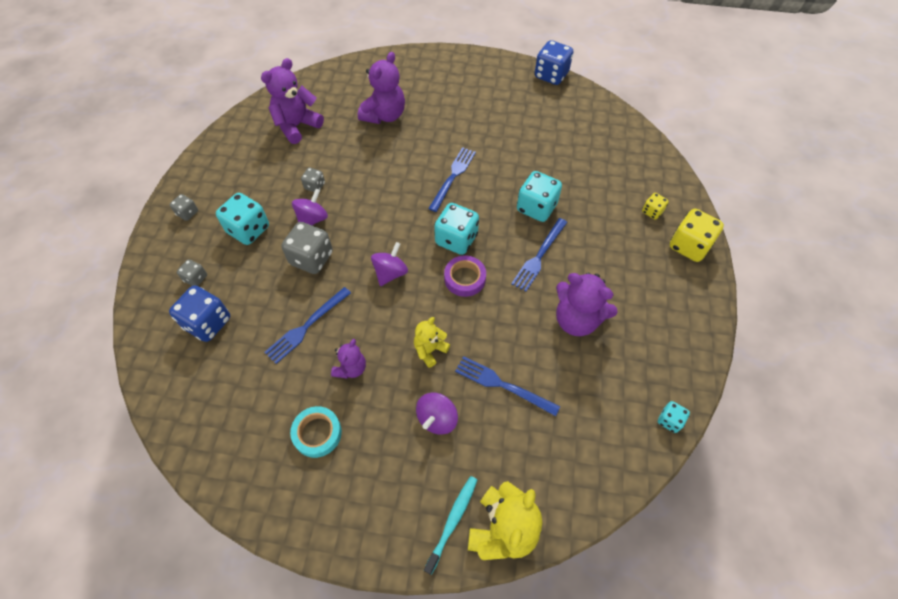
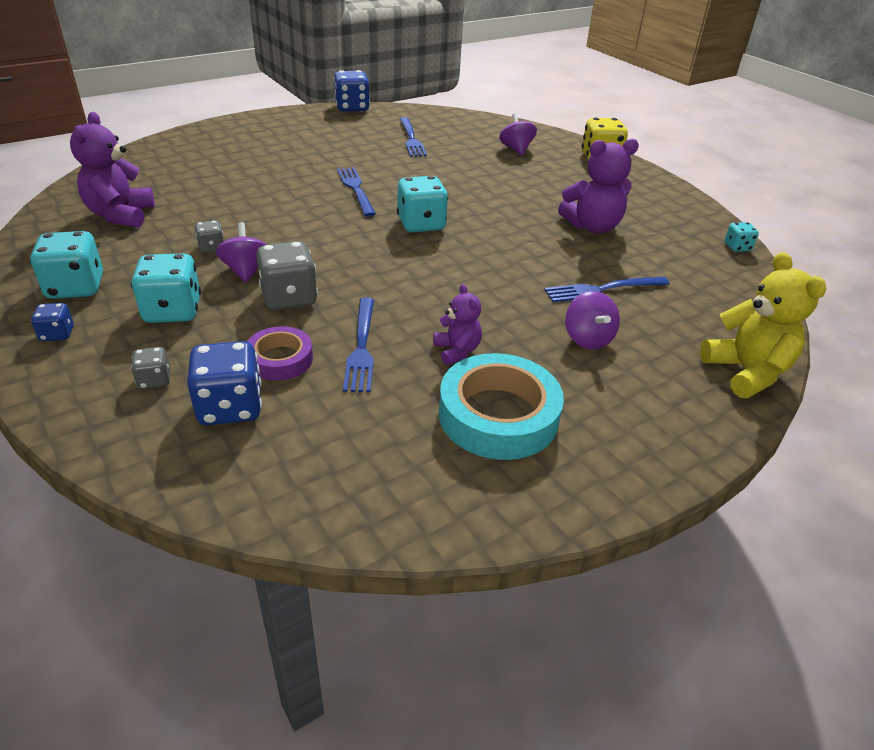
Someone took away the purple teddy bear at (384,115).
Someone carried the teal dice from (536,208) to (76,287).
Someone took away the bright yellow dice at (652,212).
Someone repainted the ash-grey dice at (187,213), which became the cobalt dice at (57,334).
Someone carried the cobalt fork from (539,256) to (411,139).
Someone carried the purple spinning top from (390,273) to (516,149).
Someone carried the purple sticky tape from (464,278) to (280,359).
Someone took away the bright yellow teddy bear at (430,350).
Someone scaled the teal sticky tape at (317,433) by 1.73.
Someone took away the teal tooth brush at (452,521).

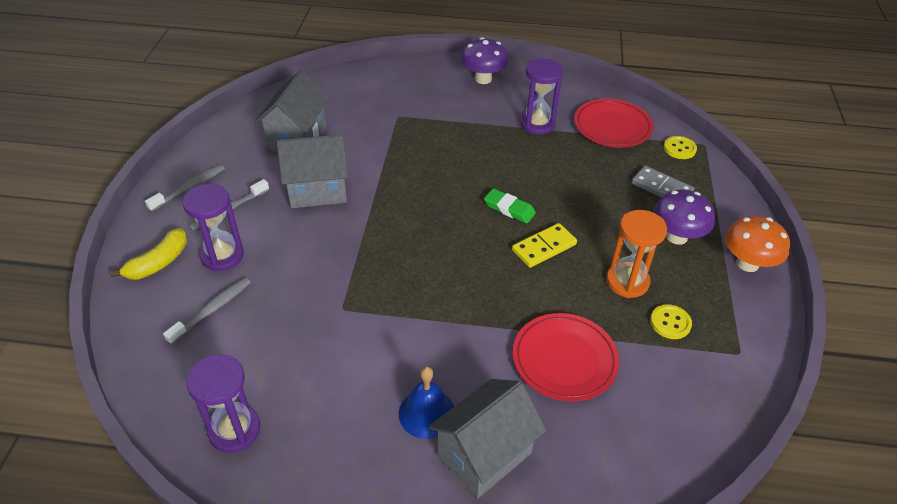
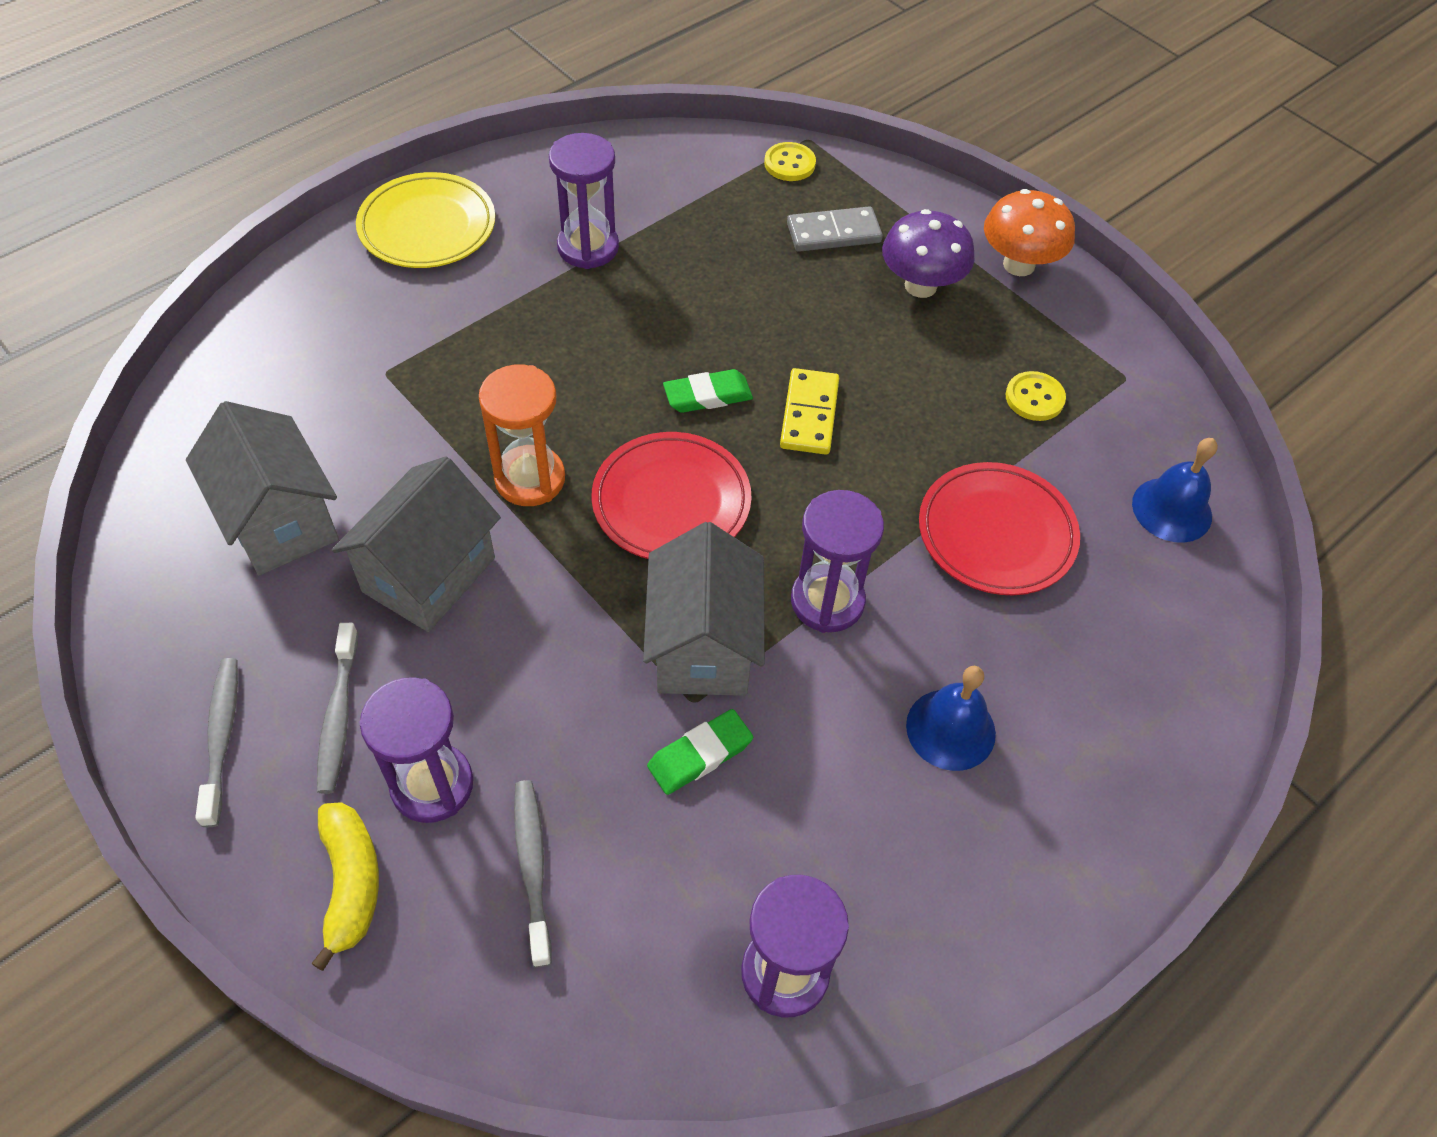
Someone swapped the purple mushroom at (483,79) for the bright yellow flat dish at (427,227).
Someone carried the scarlet flat dish from (612,127) to (671,502).
Someone carried the orange-coloured hourglass from (627,282) to (530,479).
Someone carried the ash-grey house from (484,454) to (703,646).
Someone put down the cobalt hand bell at (1172,509).
Someone put down the purple hourglass at (827,601).
Someone put down the green pencil eraser at (700,755).

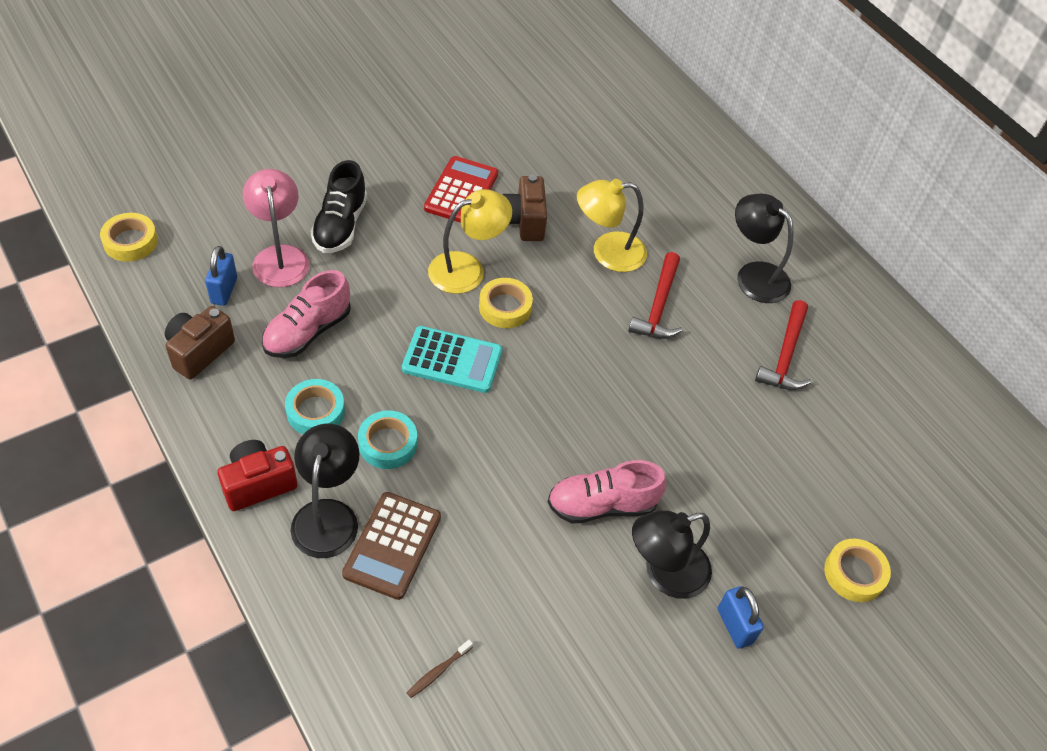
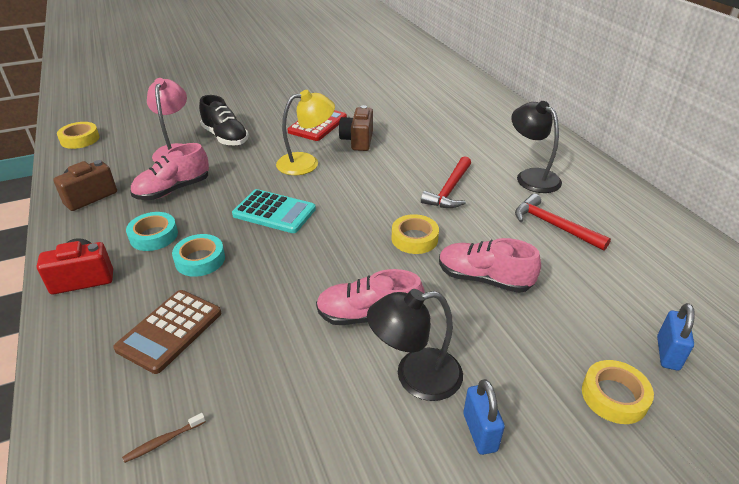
Someone rotated the jet-black sneaker at (340,225) by 60 degrees counterclockwise.
Someone took away the bright yellow lamp at (607,252).
Someone carried the cobalt lock from (224,290) to (667,353).
Someone carried the bright yellow sticky tape from (505,307) to (414,238).
Someone rotated the scarlet claw hammer at (785,355) by 105 degrees clockwise.
Someone took away the jet-black lamp at (328,515).
Someone put down the rose-pink sneaker at (484,279).

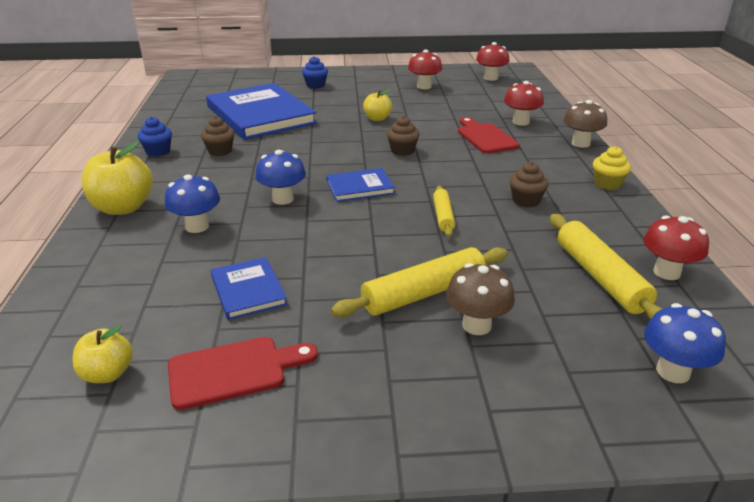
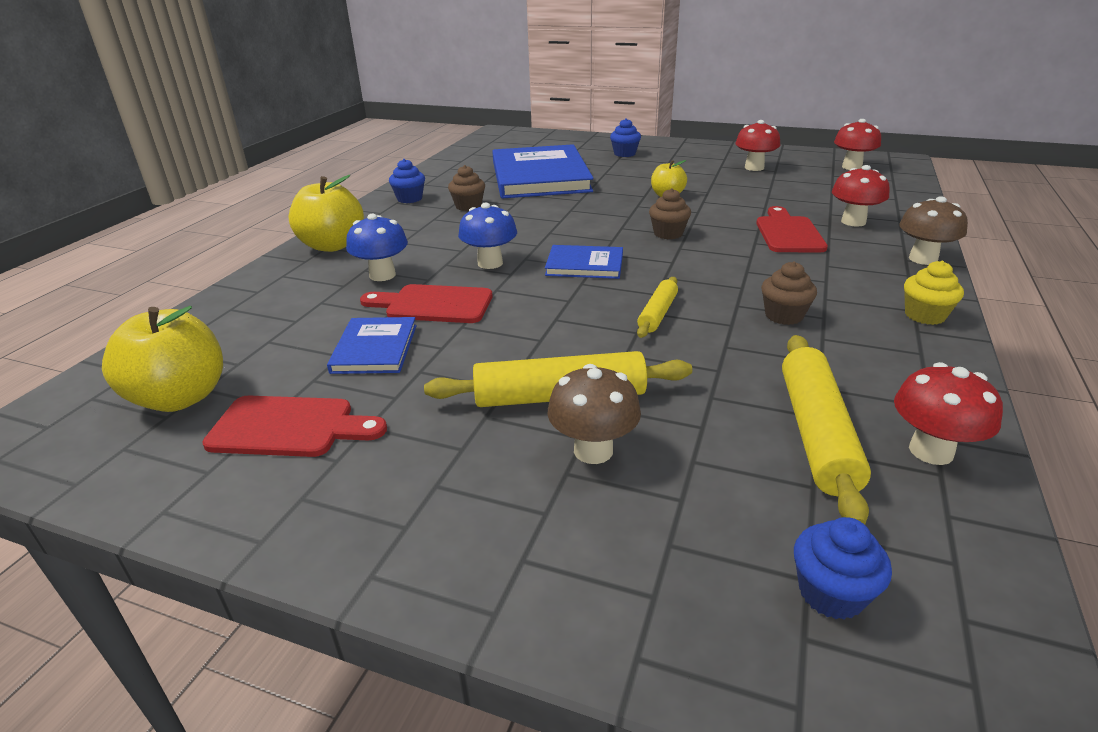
Someone swapped the cobalt mushroom at (672,371) for the cobalt cupcake at (831,593).
Someone scaled the bright yellow apple fruit at (108,374) by 1.72.
Someone put down the scarlet cutting board at (433,304).

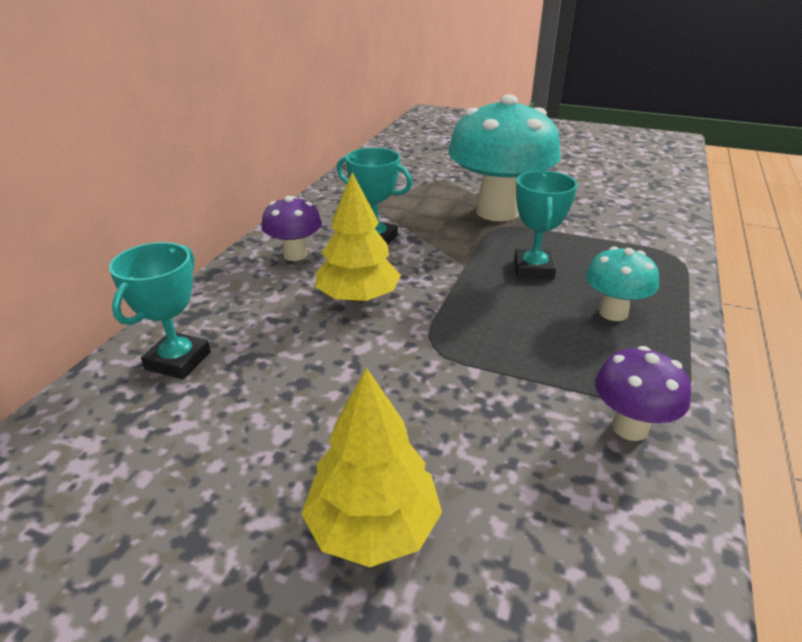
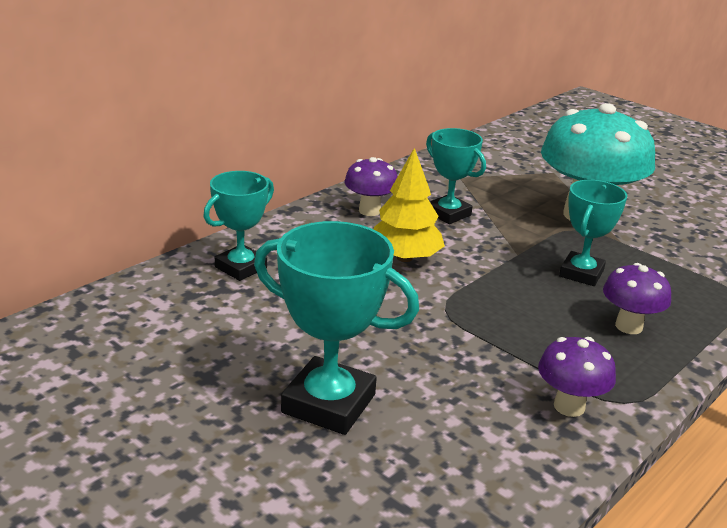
Someone repainted the teal mushroom at (613,313), which became the purple mushroom at (628,326).
Someone swapped the bright yellow toy tree at (373,527) for the teal trophy at (328,404).

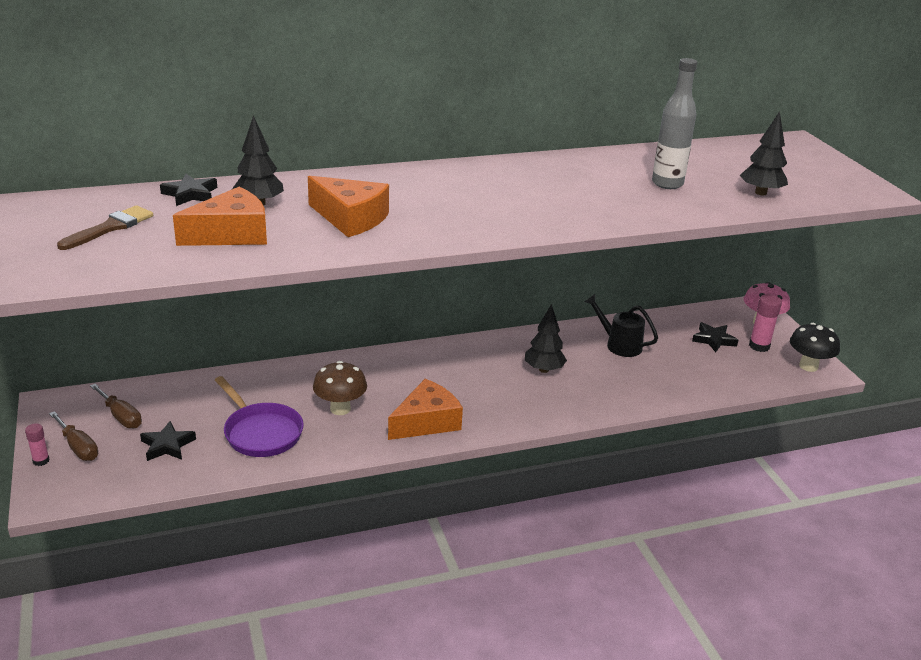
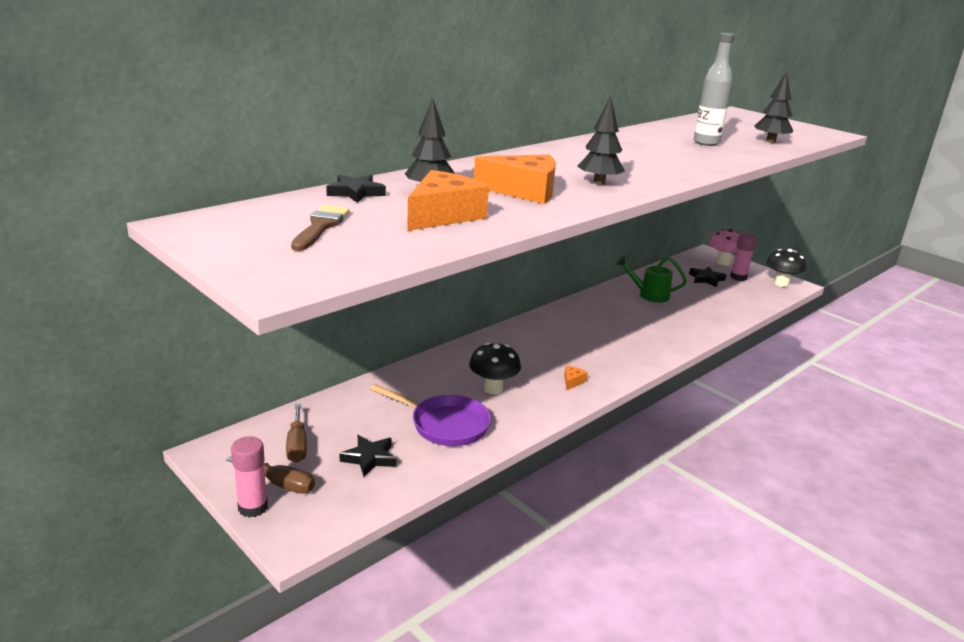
Someone repainted the jet-black watering can at (618,344), which became the green watering can at (649,295).
Someone carried the jet-black toy tree from (544,369) to (599,183).
Someone repainted the russet mushroom at (340,409), which became the jet-black mushroom at (493,389).
Someone scaled the orange-coloured piece of cheese at (426,422) by 0.42.
Someone rotated the russet flat screwdriver at (121,416) by 60 degrees clockwise.
Someone scaled the rose-pink stick of glue at (41,461) by 1.64.

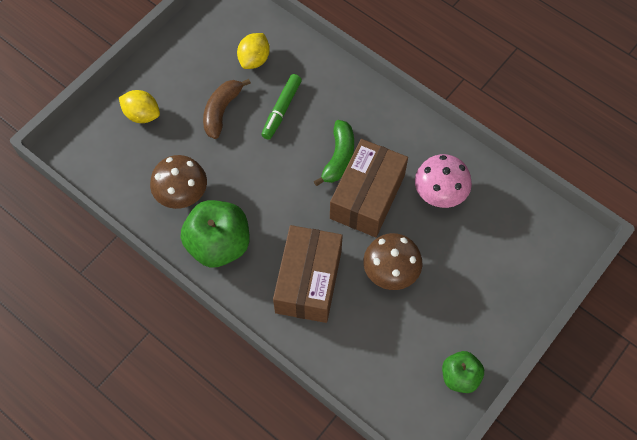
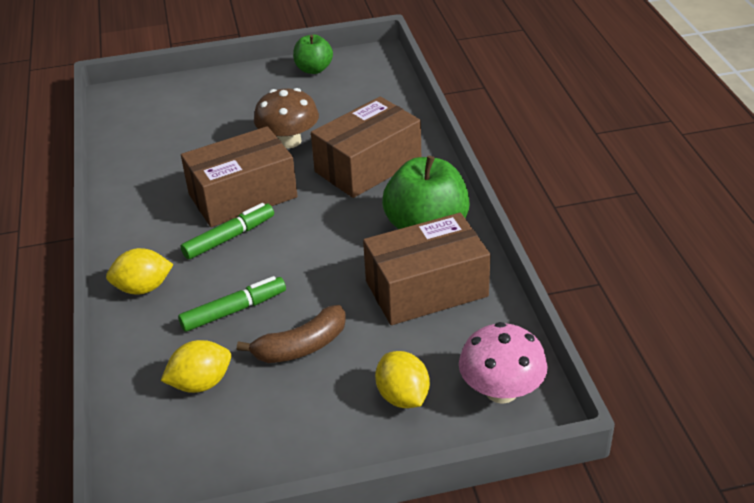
Someone swapped the green banana at (339,157) for the green felt pen at (229,237).
Someone carried the rose-pink mushroom from (440,193) to (501,390).
Someone swapped the russet mushroom at (182,193) for the russet package at (426,289).
Someone put down the bright yellow toy lemon at (143,288).

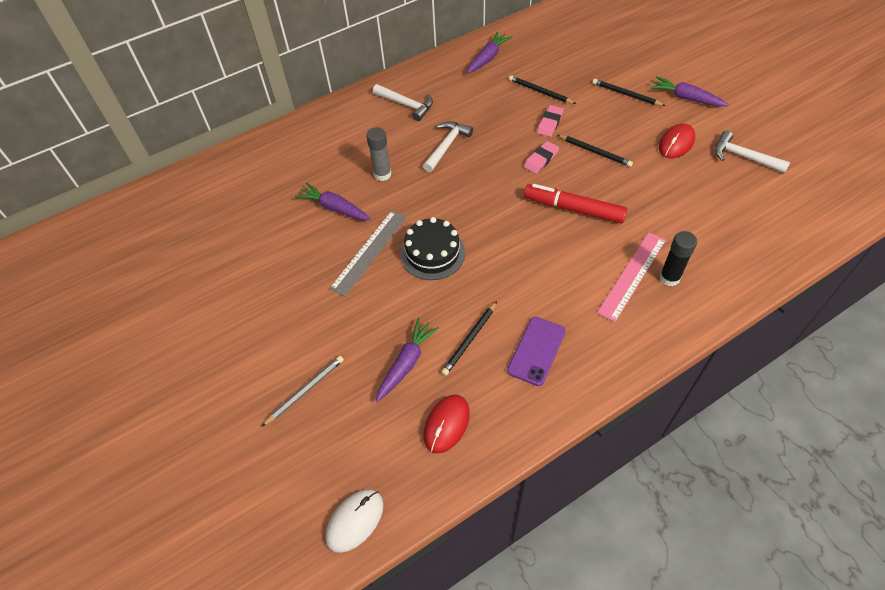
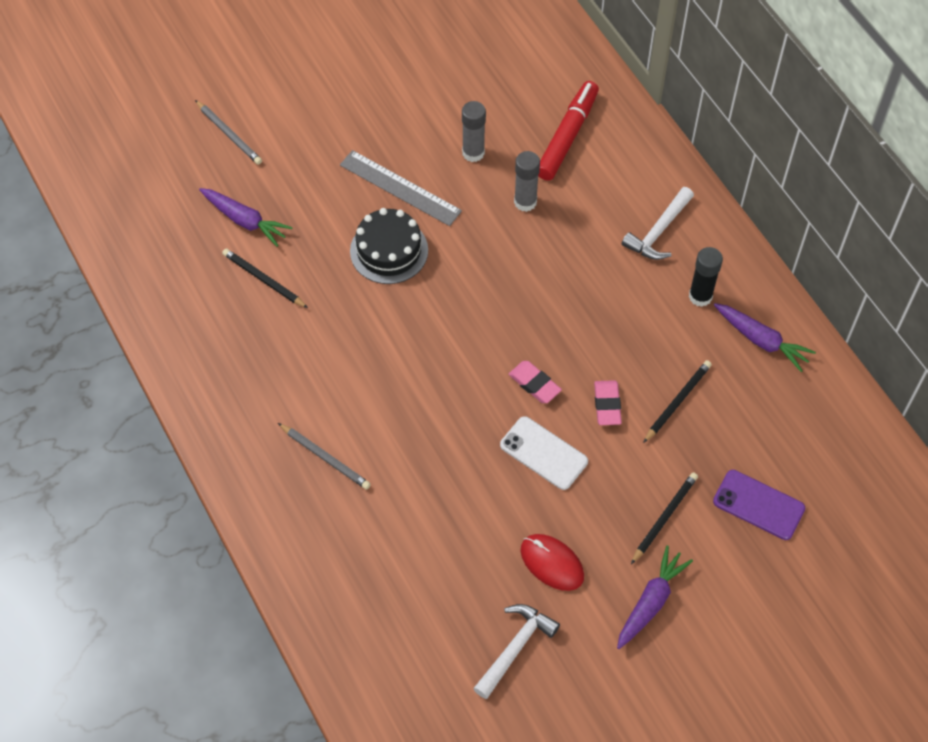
Someone rotated the rose-pink pencil eraser at (549,123) by 60 degrees clockwise.
Someone took away the pure white claw hammer at (447,146).
Someone swapped the jet-black wooden pencil at (595,152) for the pure white mobile phone at (543,453).
Someone swapped the purple toy carrot at (334,208) for the ash-grey stick of glue at (473,153).
Someone carried the scarlet felt pen from (573,209) to (567,136).
Someone carried the jet-black stick of glue from (669,278) to (700,296).
Someone swapped the rose-pink straightedge at (632,275) for the ash-grey wooden pencil at (325,457).
Someone carried the purple mobile phone from (536,351) to (758,505).
Someone took away the scarlet computer mouse at (446,424).
Someone took away the pure white computer mouse at (355,521).

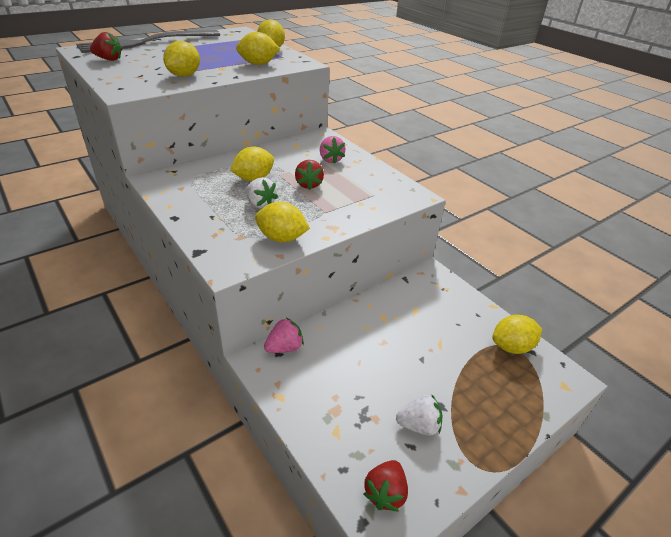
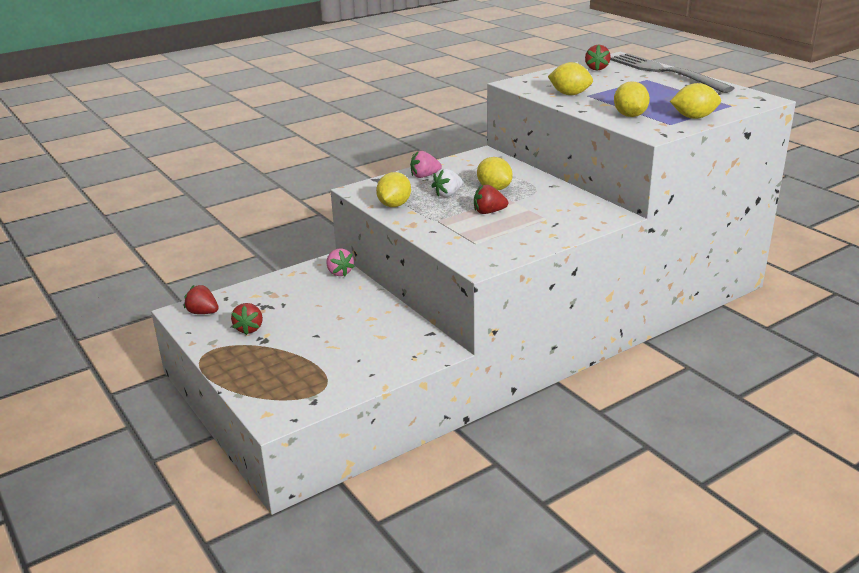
Someone carried the rose-pink strawberry from (331,159) to (424,176).
Someone took away the bright yellow toy lemon at (511,347).
Someone repainted the pure white strawberry at (418,425), which became the scarlet strawberry at (249,329).

